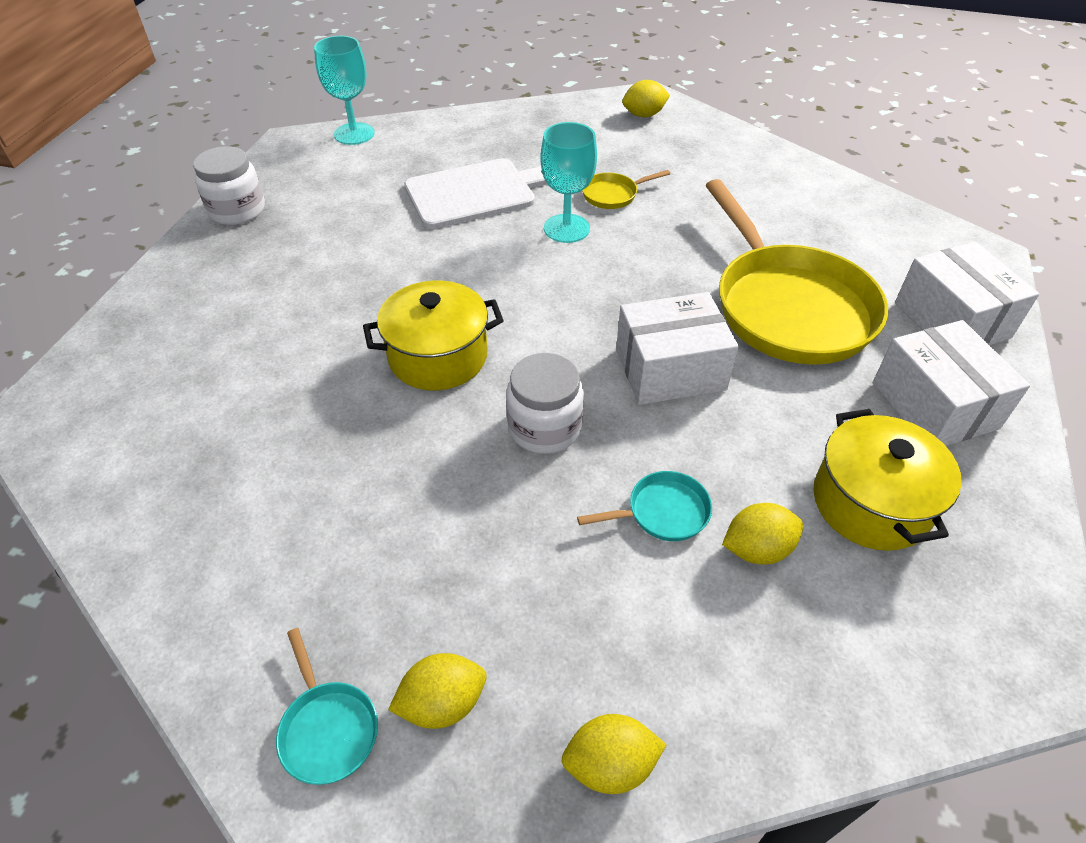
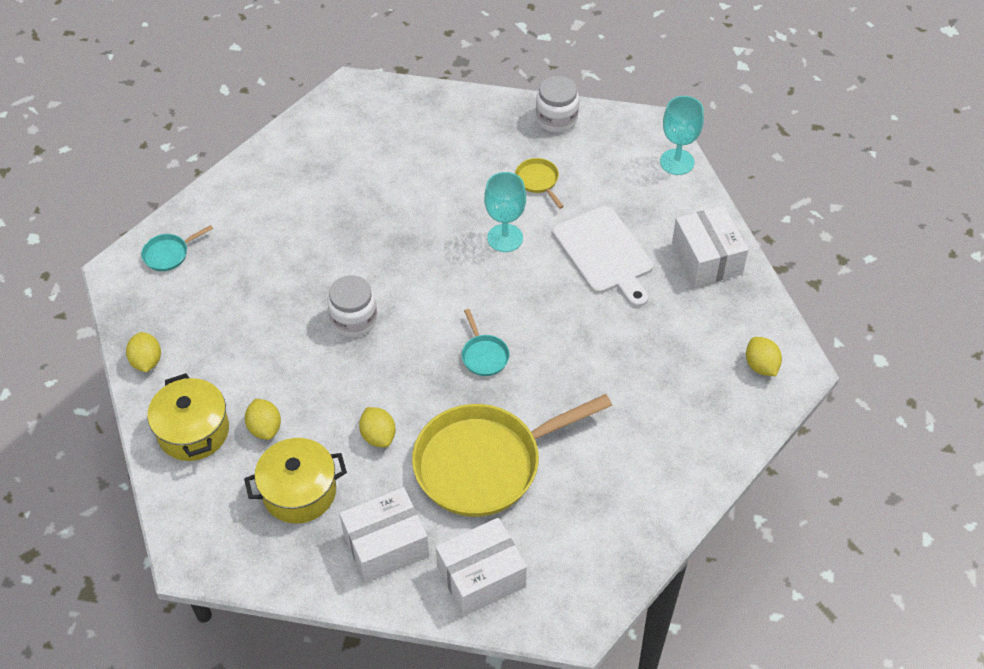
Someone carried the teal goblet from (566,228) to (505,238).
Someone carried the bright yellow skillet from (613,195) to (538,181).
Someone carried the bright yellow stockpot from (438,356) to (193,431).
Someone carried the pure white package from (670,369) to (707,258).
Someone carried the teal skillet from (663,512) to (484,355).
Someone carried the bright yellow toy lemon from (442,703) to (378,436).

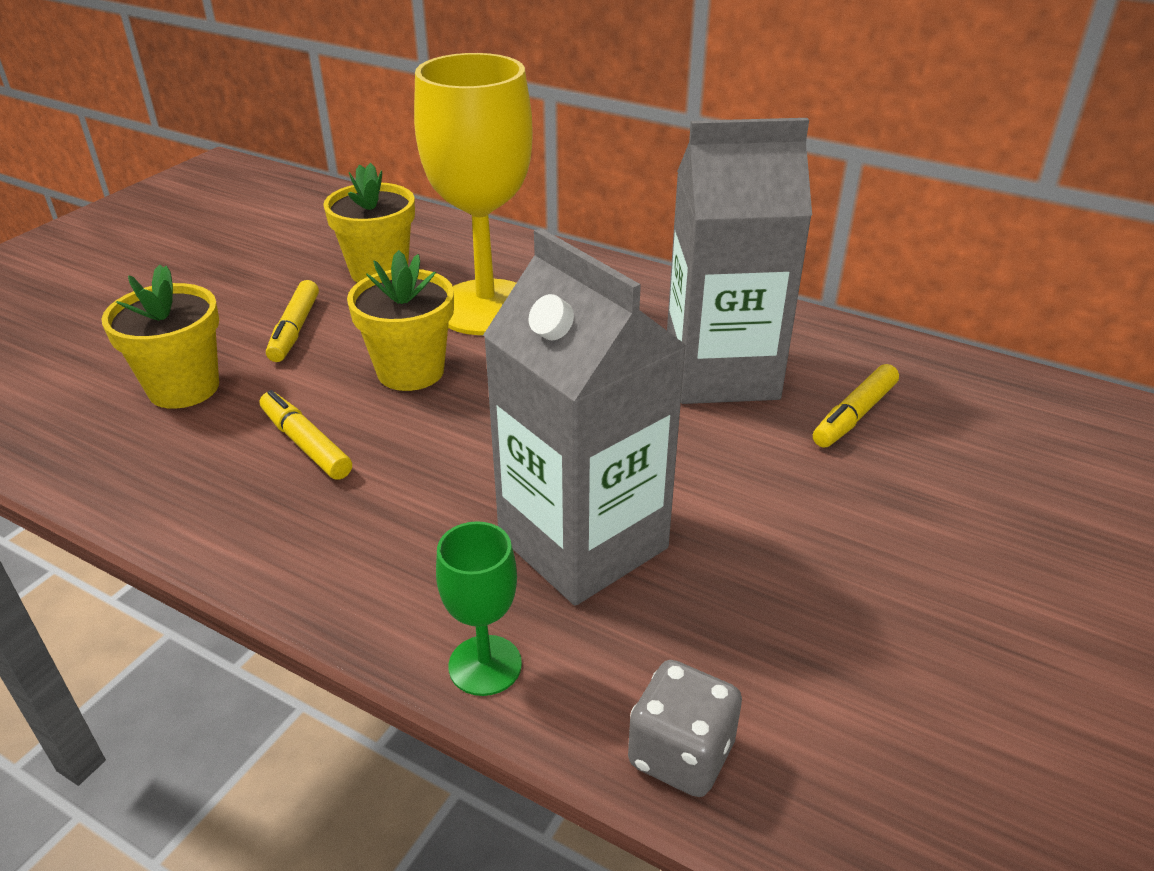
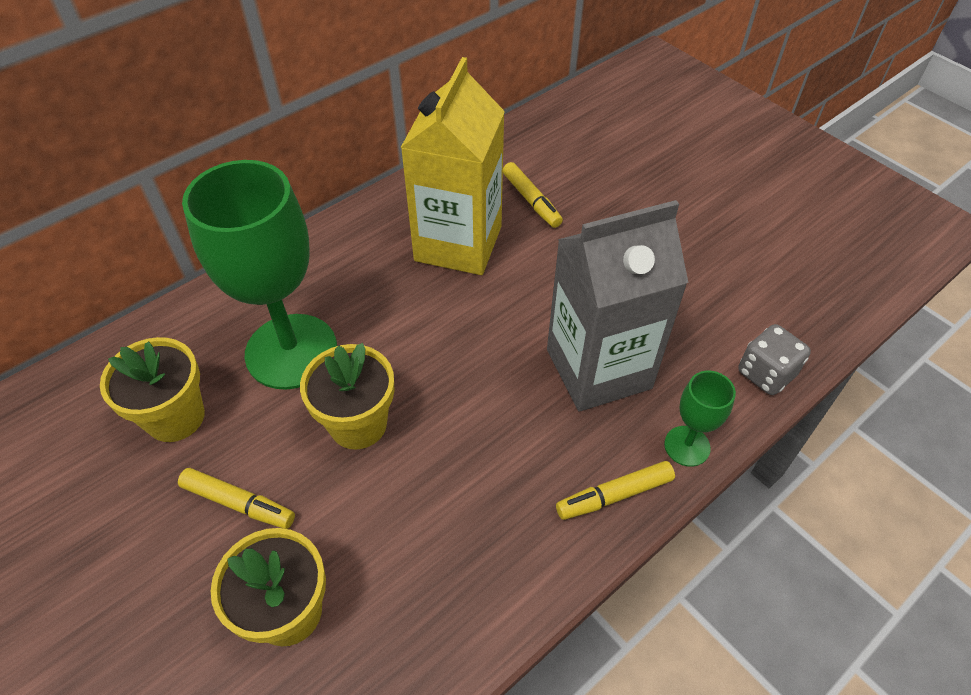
Someone repainted the bright yellow goblet at (486,307), which became the green goblet at (291,351).
Someone repainted the ash-grey carton at (721,373), which became the bright yellow carton at (458,243).
Someone carried the bright yellow felt pen from (306,444) to (614,495).

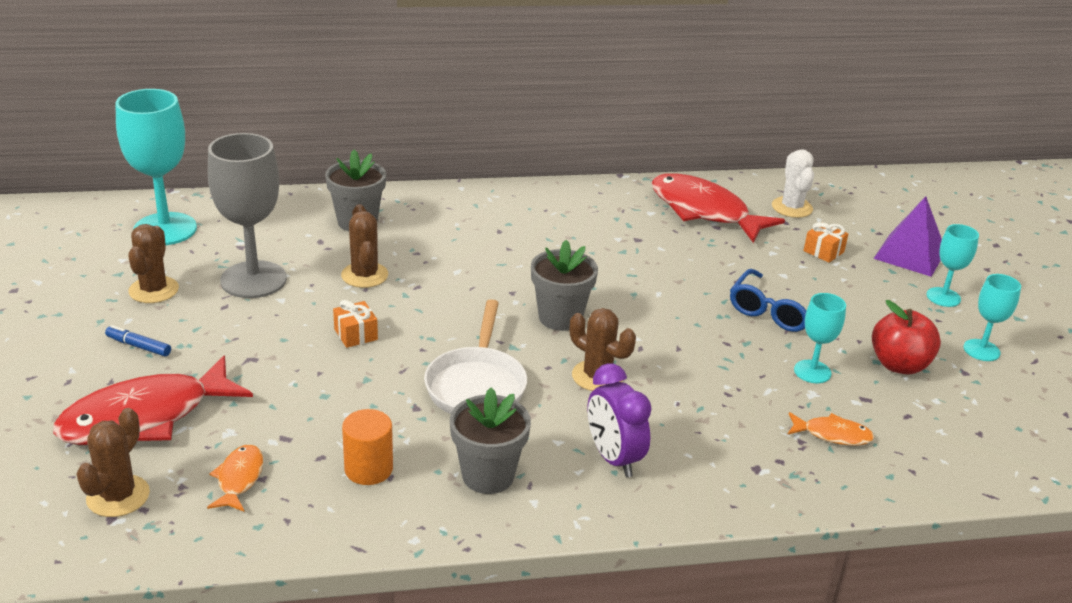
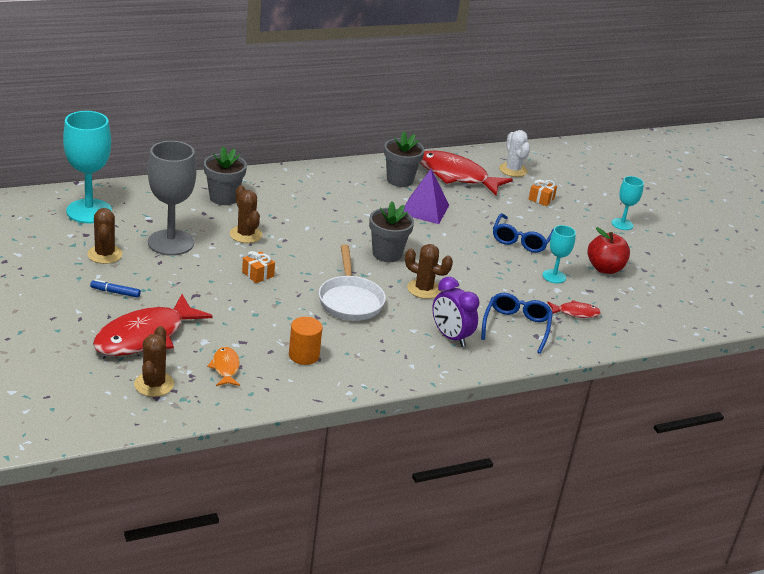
Someone carried the purple solid pyramid from (909,254) to (424,209).
Someone took away the teal goblet at (981,350).
Someone carried the ash-grey plant pot from (488,475) to (400,180).
Someone repainted the orange-coloured toy fish at (832,435), which became the scarlet toy fish at (575,313).
Someone put down the cobalt eyeglasses at (516,326).

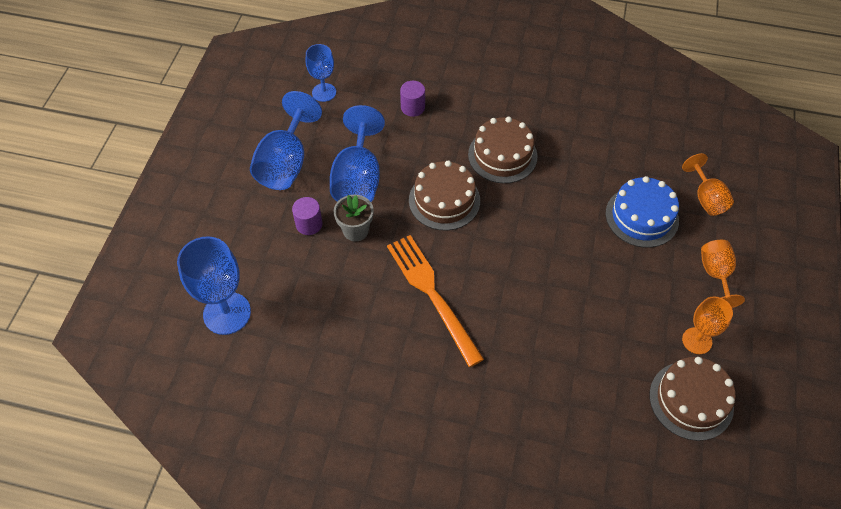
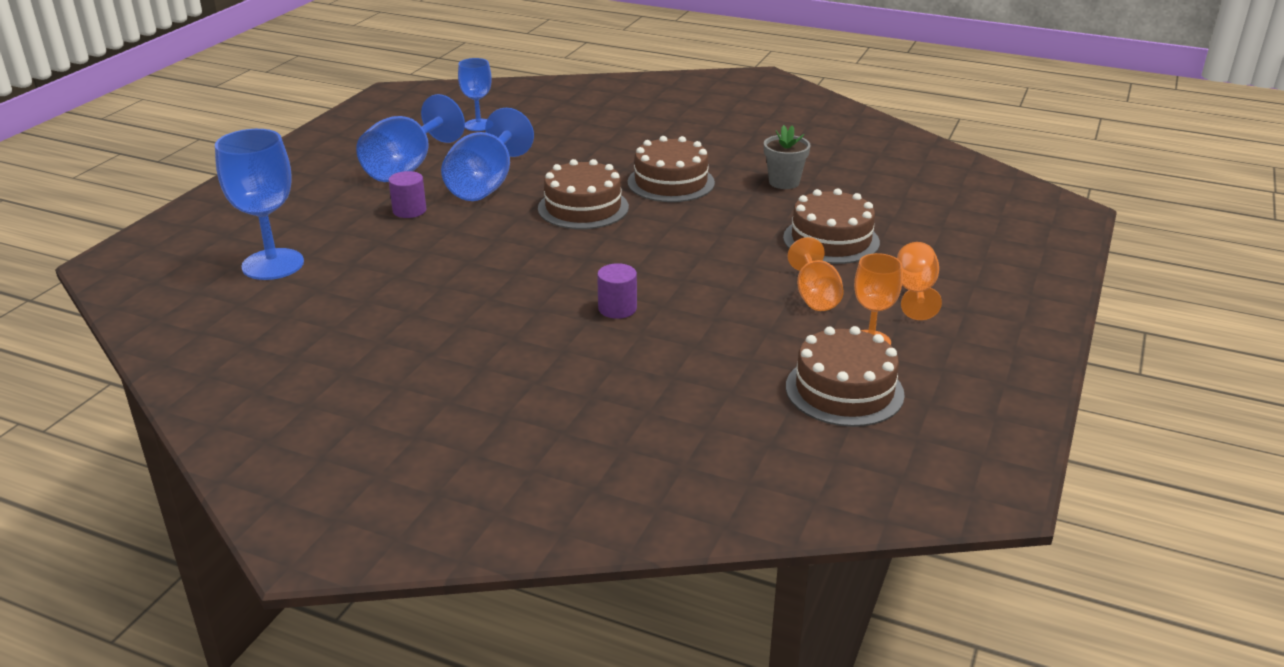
Someone carried the purple cylinder from (412,107) to (617,308).
Someone carried the orange-coloured goblet from (706,198) to (815,296).
Someone repainted the cobalt cake at (642,217), which became the russet cake at (831,240).
Someone carried the ash-grey plant pot from (355,230) to (784,182).
Someone took away the orange-coloured fork at (431,293).

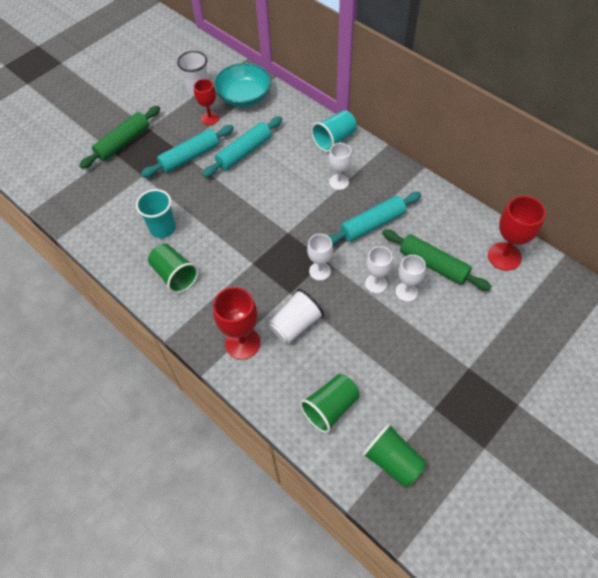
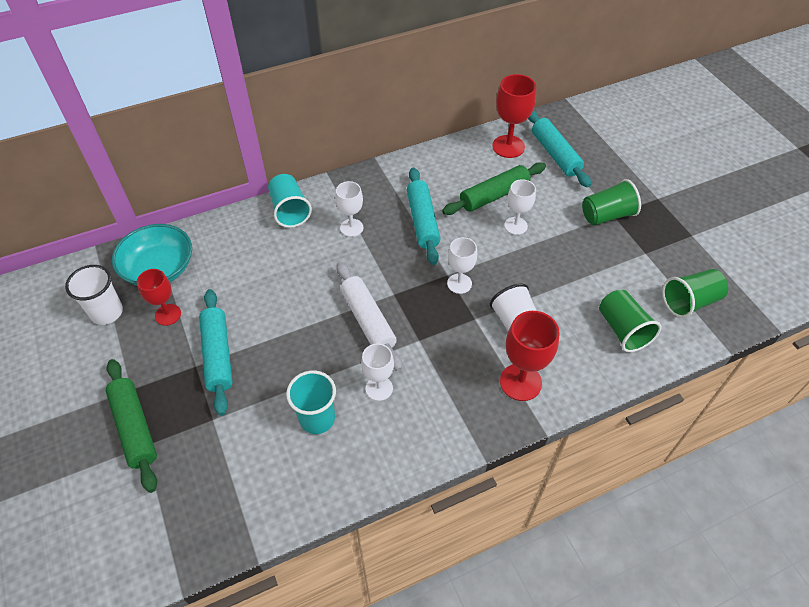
Someone carried the teal pastry roller from (244,152) to (555,154).
Someone carried the green beaker from (175,275) to (607,215).
Someone carried the pure white goblet from (376,283) to (379,388).
Someone put down the pure white pastry roller at (368,320).

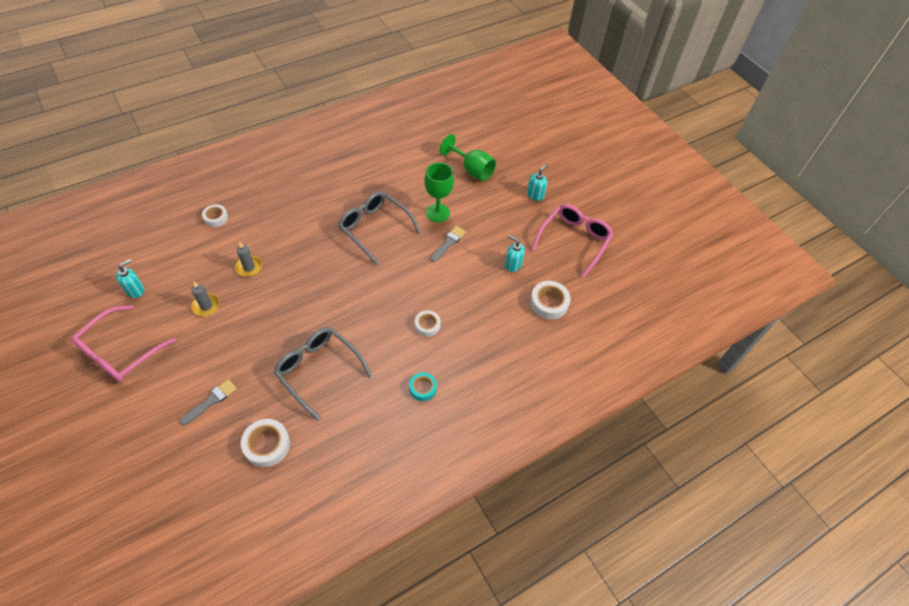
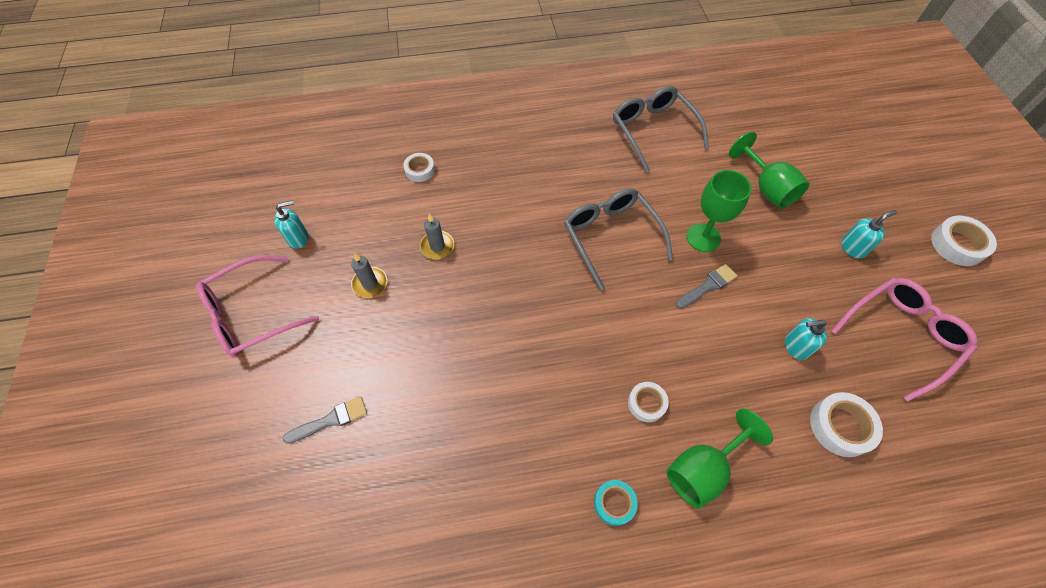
Someone rotated the teal soap dispenser at (512,264) by 60 degrees counterclockwise.
Someone carried the ash-grey eyeglasses from (318,371) to (653,131).
Someone carried the pure white sticky tape from (267,445) to (957,245).
Someone put down the green goblet at (703,469).

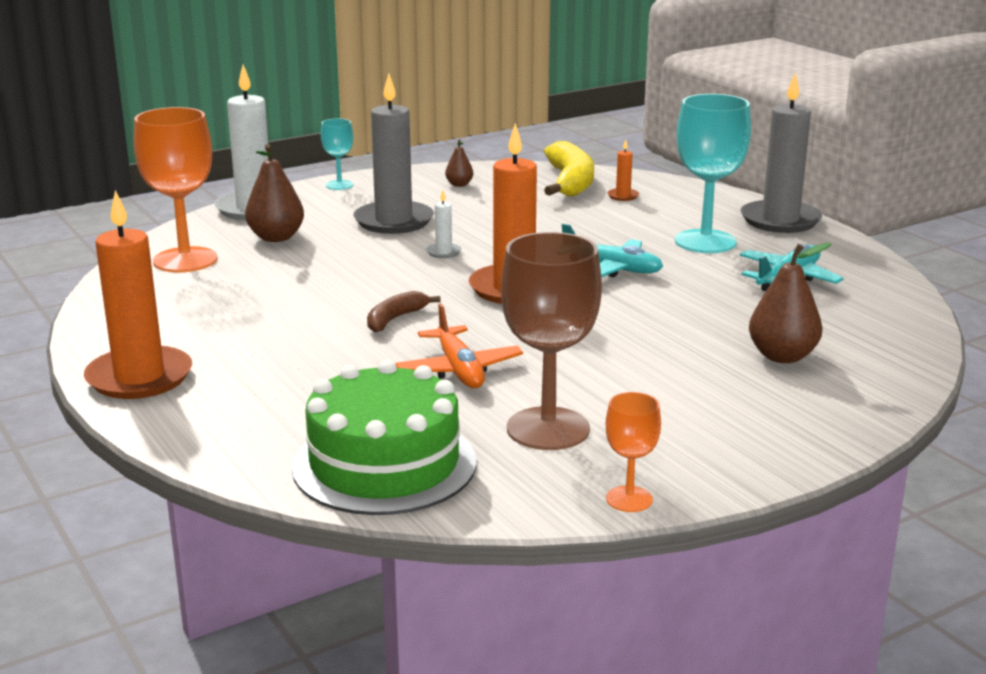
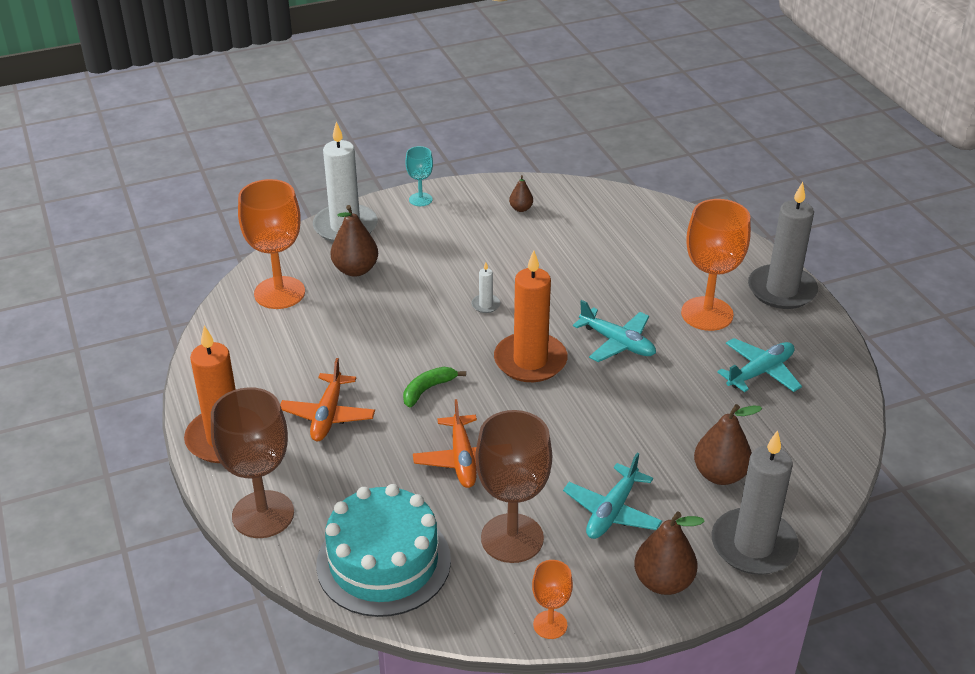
Someone carried the ash-grey candle from (393,221) to (753,545).
Someone repainted the teal goblet at (705,242), which became the orange-coloured goblet at (707,314).
Someone took away the orange-coloured candle at (623,196).
Someone took away the bright yellow banana at (570,182).
Someone repainted the russet banana at (395,319), which became the green banana at (428,389).
Someone repainted the green cake at (384,464), which became the teal cake at (383,562).
Someone put down the orange-coloured toy plane at (328,415).
Someone put down the russet goblet at (263,514).
Someone put down the teal toy plane at (612,511).
Someone put down the russet toy pear at (663,582).

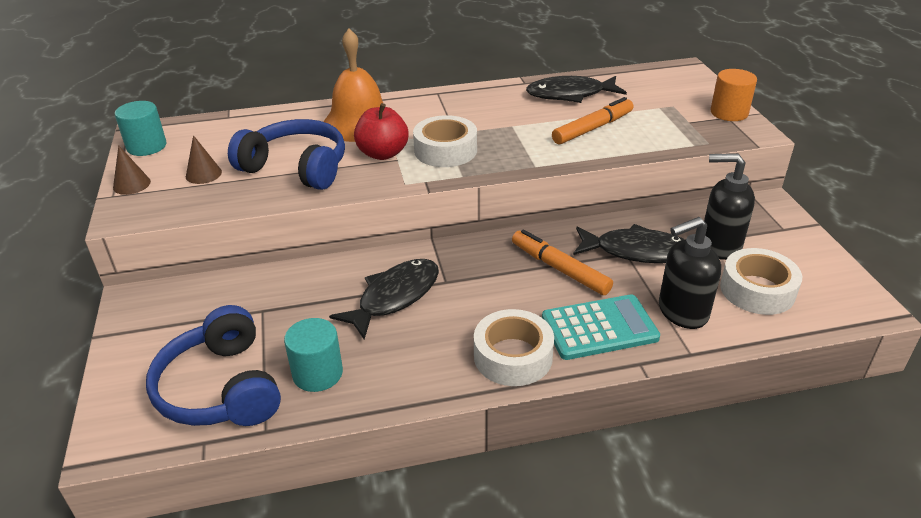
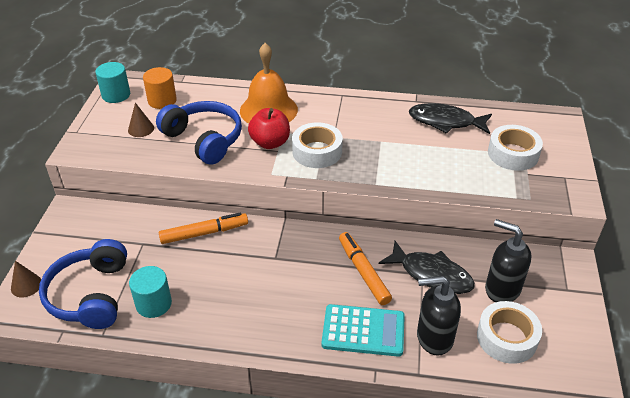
Someone carried the orange-coloured cylinder from (729,113) to (162,100).
Someone carried the orange-coloured felt pen from (593,128) to (204,233).
Someone carried the russet solid cone from (131,184) to (26,285).
Someone took away the jet-black toy fish at (394,297).
Someone carried the pure white sticky tape from (513,356) to (513,154).

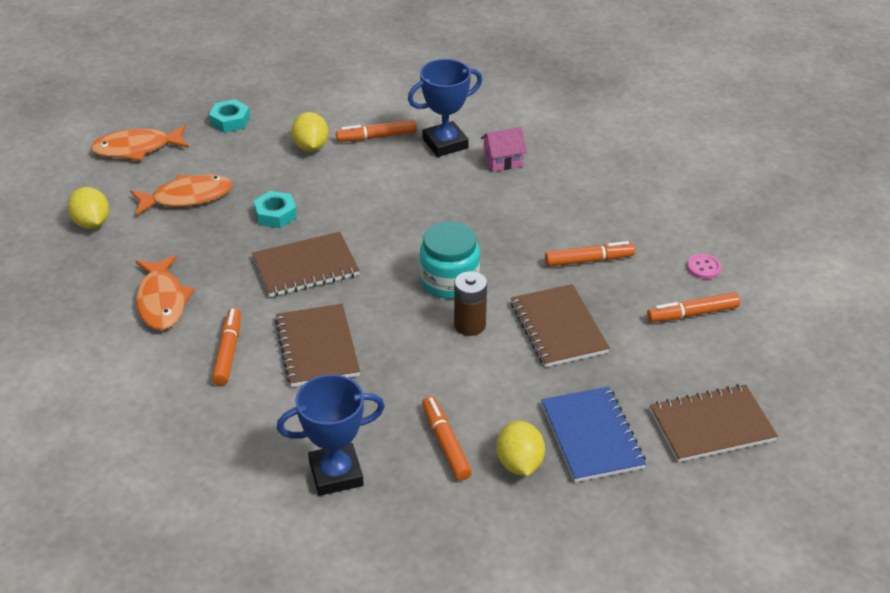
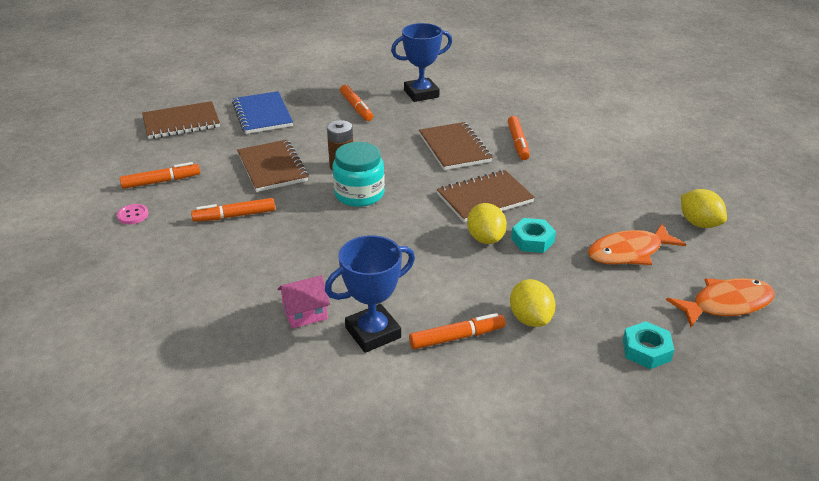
Someone took away the orange-coloured toy fish at (162,301).
Someone carried the bright yellow toy lemon from (519,463) to (485,238).

